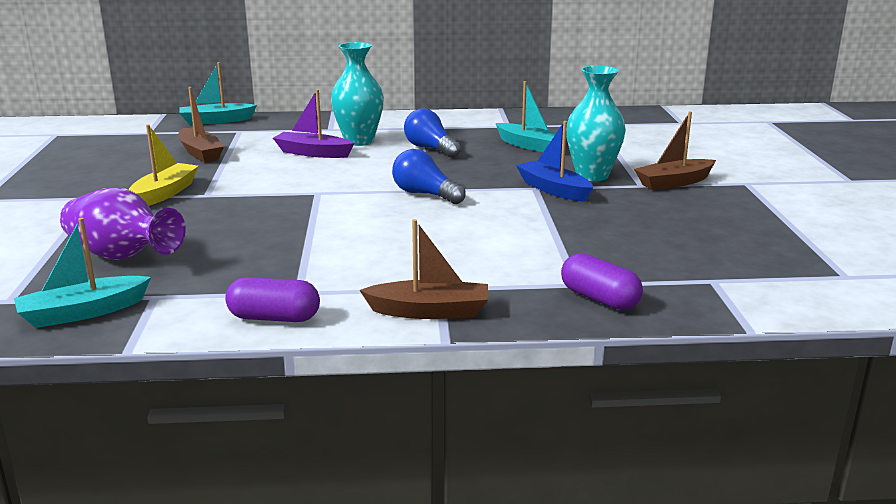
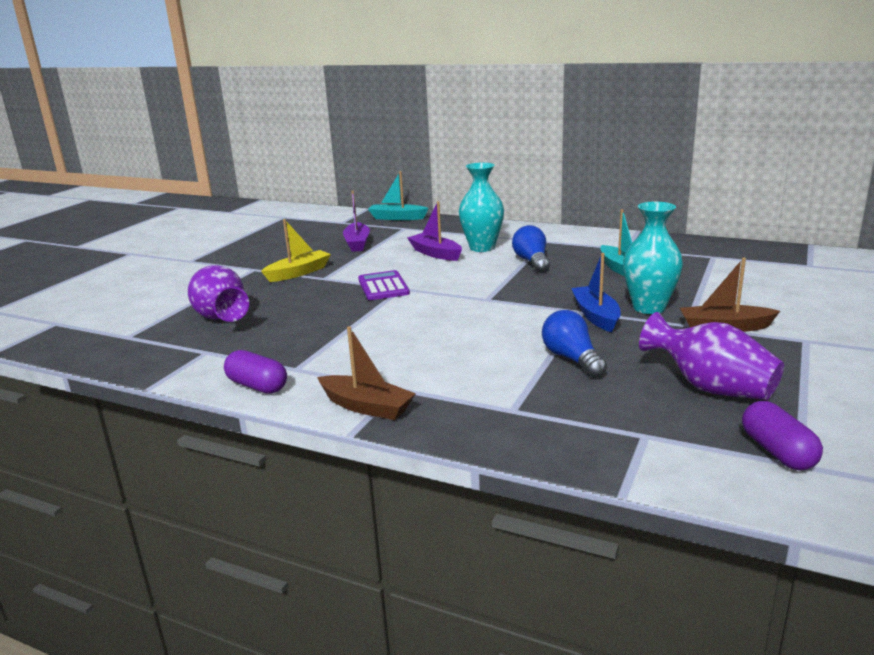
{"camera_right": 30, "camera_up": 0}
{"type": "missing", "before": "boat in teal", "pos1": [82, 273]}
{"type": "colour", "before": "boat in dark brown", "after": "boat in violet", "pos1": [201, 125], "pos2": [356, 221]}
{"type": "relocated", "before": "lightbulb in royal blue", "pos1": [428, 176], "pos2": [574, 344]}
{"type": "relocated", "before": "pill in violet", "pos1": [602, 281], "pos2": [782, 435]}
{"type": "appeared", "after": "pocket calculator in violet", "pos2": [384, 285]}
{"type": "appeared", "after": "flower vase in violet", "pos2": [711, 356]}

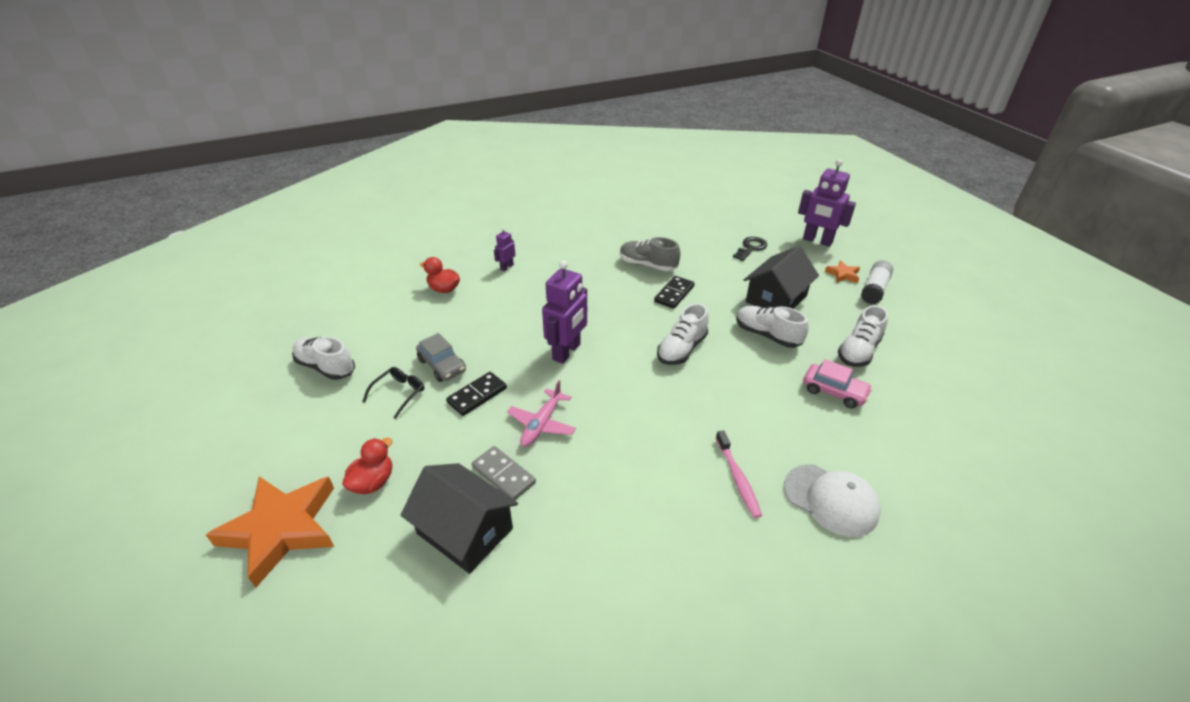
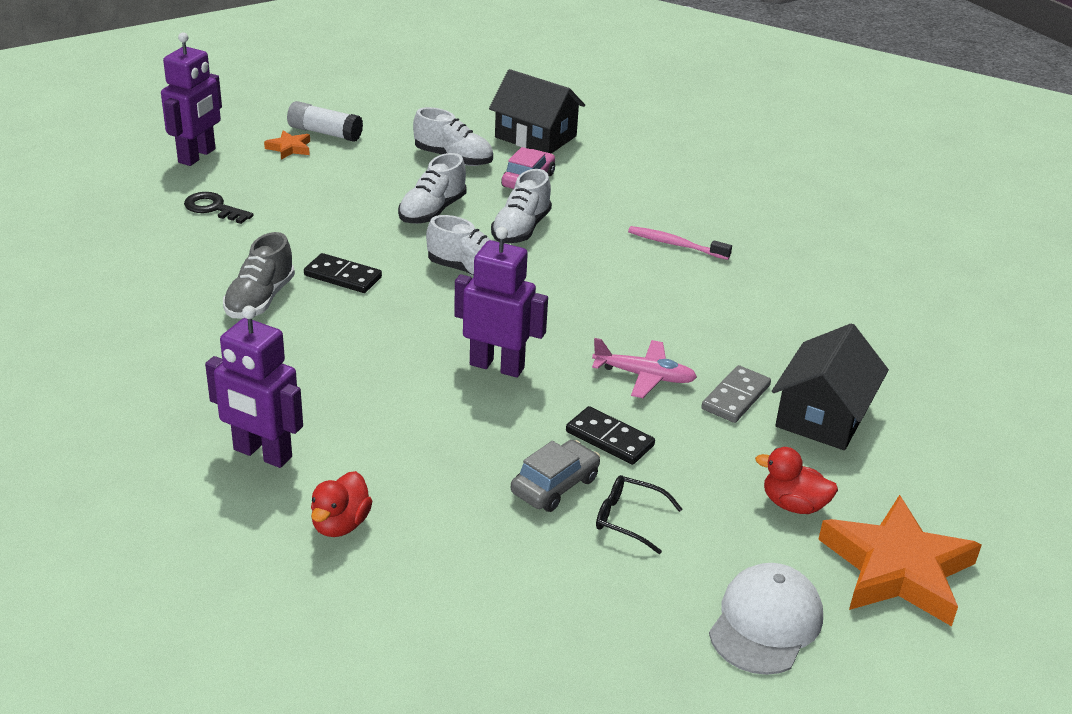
{"camera_right": -100, "camera_up": -5}
{"type": "relocated", "before": "sneaker in white", "pos1": [323, 358], "pos2": [521, 206]}
{"type": "size", "before": "toy robot in violet", "pos1": [504, 249], "pos2": [254, 386], "scale": 2.02}
{"type": "spun", "before": "tooth brush in rosy", "pos1": [739, 474], "pos2": [680, 243], "turn": -135}
{"type": "relocated", "before": "cottage in black", "pos1": [781, 277], "pos2": [537, 111]}
{"type": "relocated", "before": "baseball cap in white", "pos1": [832, 500], "pos2": [766, 619]}

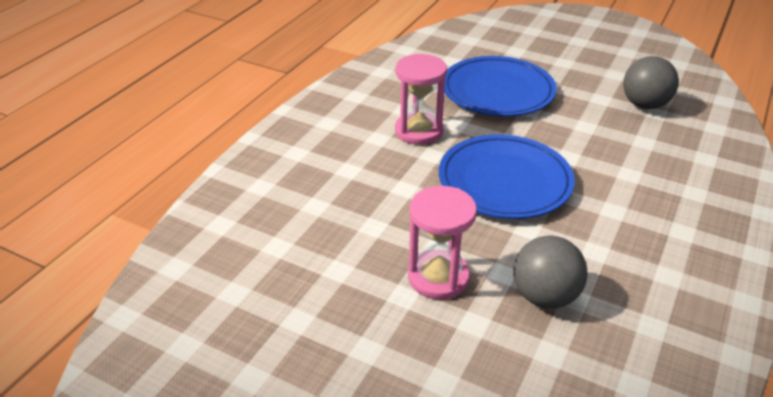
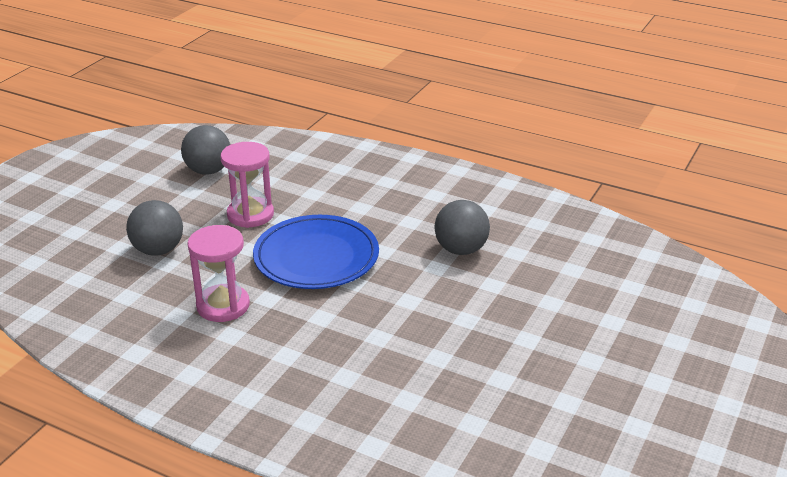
{"camera_right": -90, "camera_up": -5}
{"type": "relocated", "before": "sand timer in rosy", "pos1": [442, 243], "pos2": [247, 185]}
{"type": "exchanged", "before": "flat dish in royal blue", "after": "sphere in gray", "pos1": [500, 86], "pos2": [154, 228]}

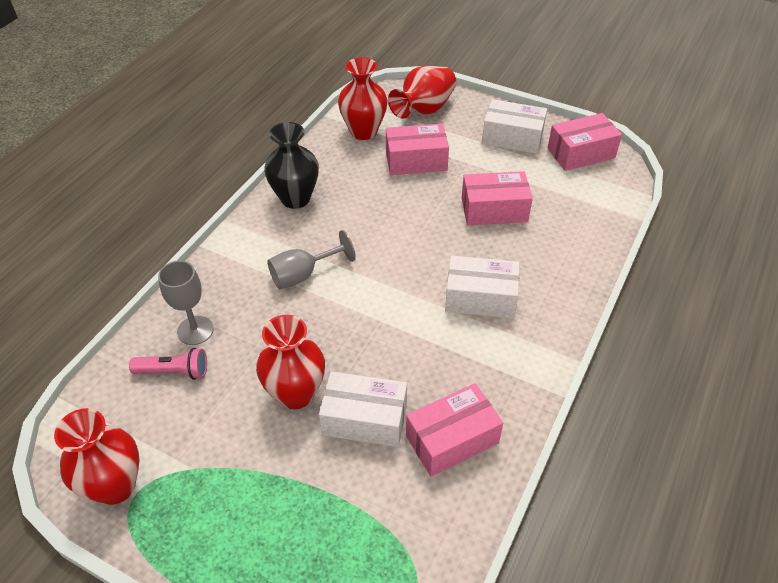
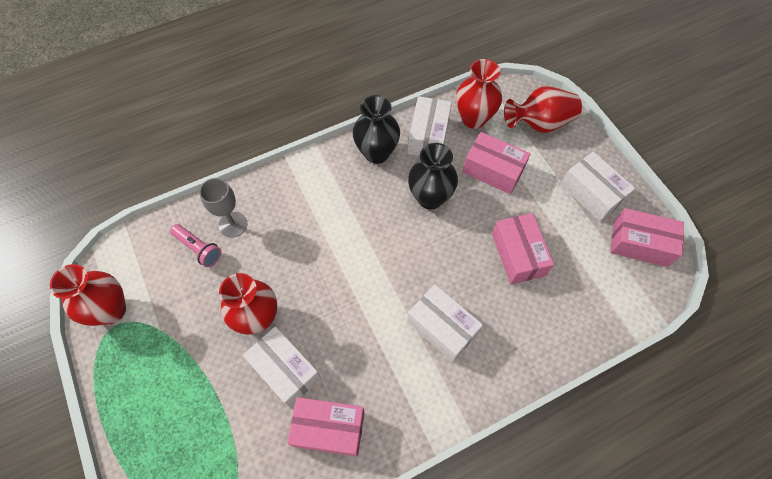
{"camera_right": 35, "camera_up": 15}
{"type": "missing", "before": "goblet in gray", "pos1": [311, 259]}
{"type": "spun", "before": "parcel in rosy", "pos1": [497, 198], "pos2": [523, 248], "turn": 45}
{"type": "appeared", "after": "parcel in white", "pos2": [430, 126]}
{"type": "appeared", "after": "flower vase in black", "pos2": [433, 176]}

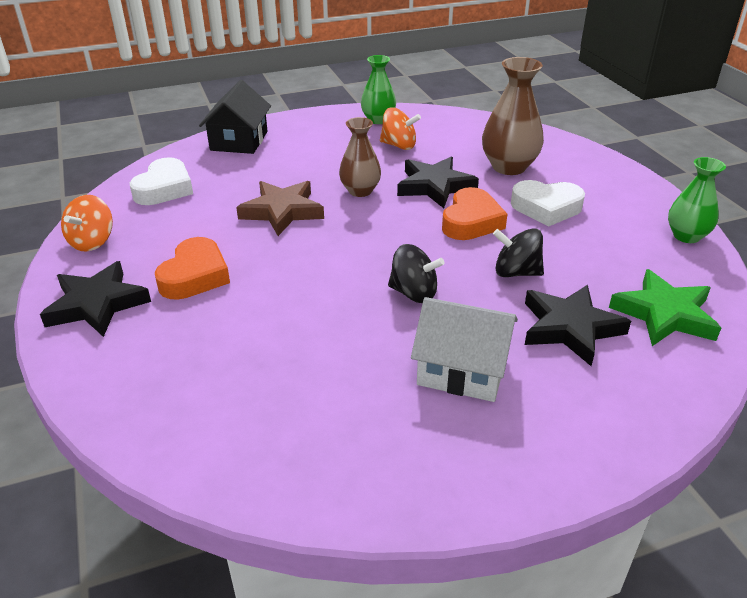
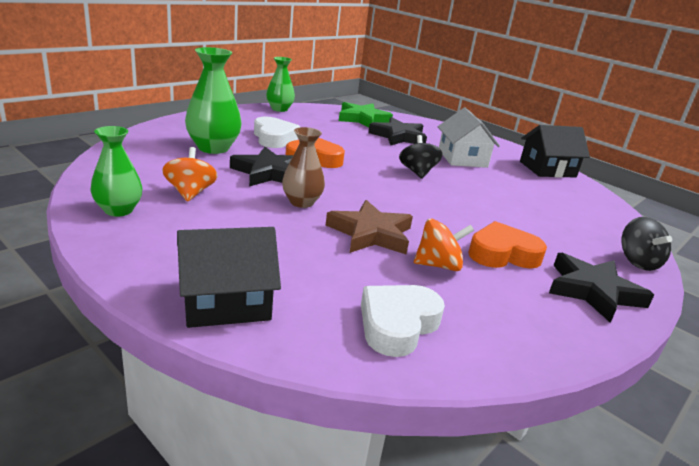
{"camera_right": -120, "camera_up": -10}
{"type": "relocated", "before": "spinning top in bright orange", "pos1": [87, 223], "pos2": [444, 245]}
{"type": "spun", "before": "heart shape in white", "pos1": [161, 181], "pos2": [403, 321], "turn": -45}
{"type": "colour", "before": "flower vase in dark brown", "after": "flower vase in leaf-green", "pos1": [513, 116], "pos2": [213, 100]}
{"type": "relocated", "before": "spinning top in black", "pos1": [518, 252], "pos2": [647, 244]}
{"type": "appeared", "after": "cottage in black", "pos2": [555, 151]}

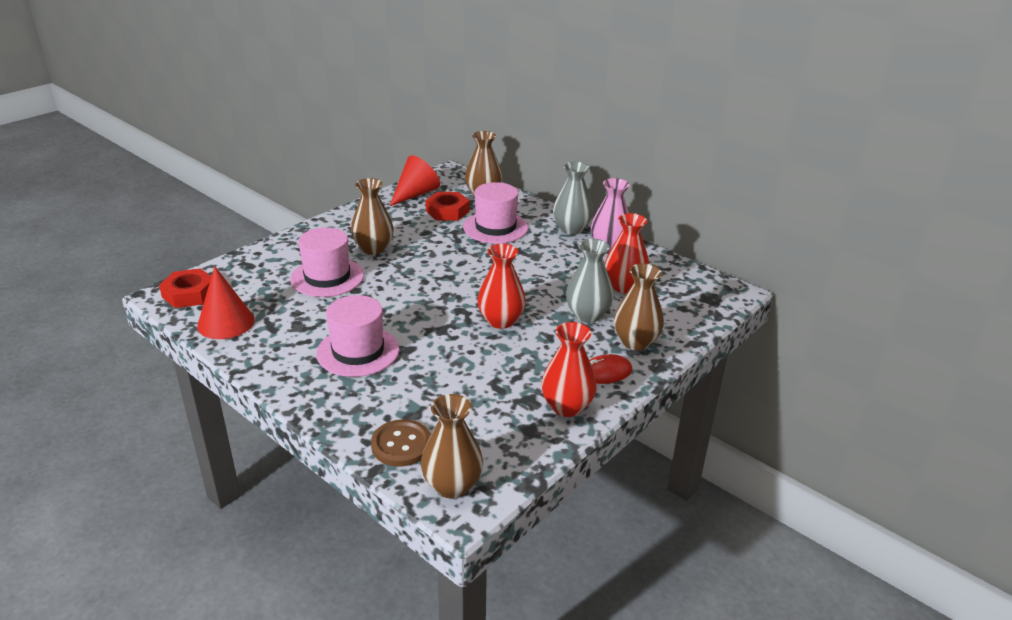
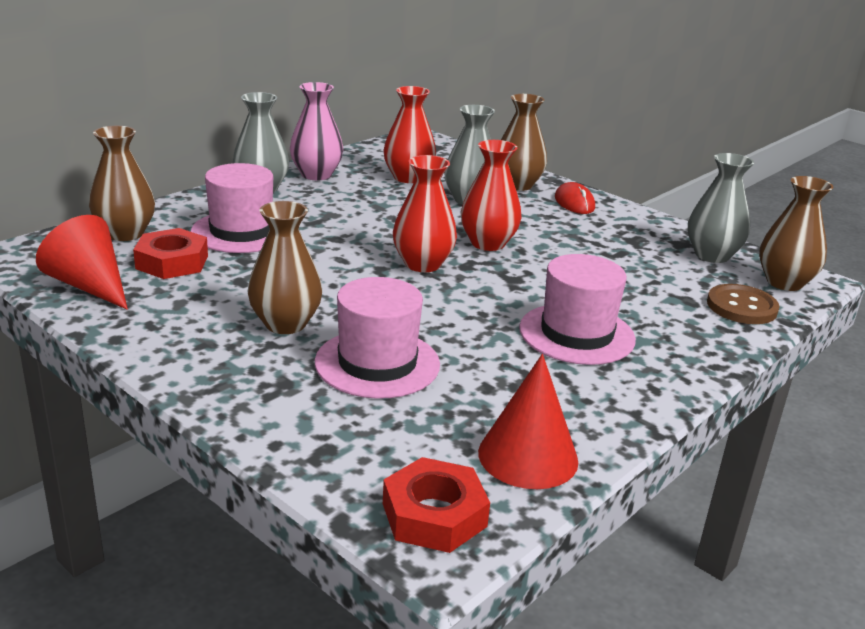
{"camera_right": -90, "camera_up": -5}
{"type": "relocated", "before": "flower vase in crimson", "pos1": [569, 369], "pos2": [425, 213]}
{"type": "appeared", "after": "flower vase in gray", "pos2": [721, 208]}

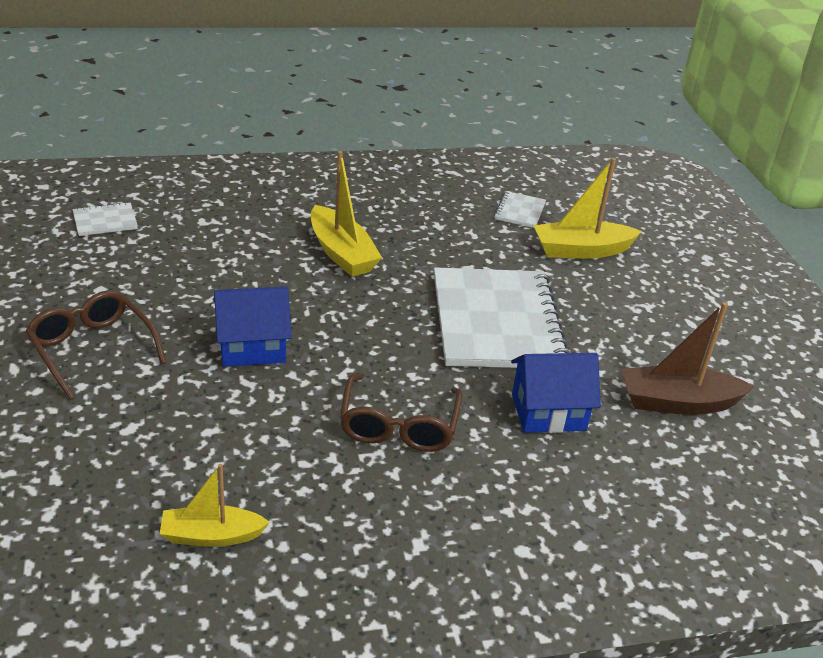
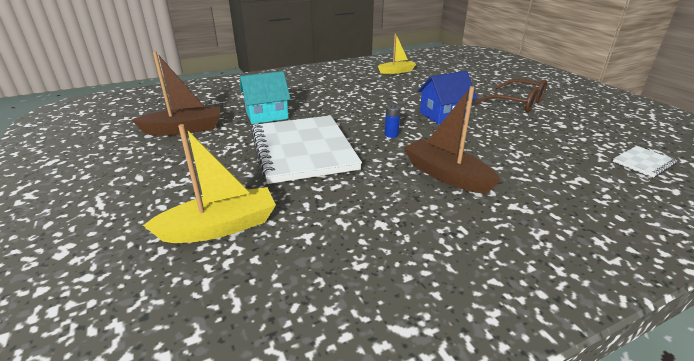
{"camera_right": 170, "camera_up": -5}
{"type": "colour", "before": "boat in bright yellow", "after": "boat in dark brown", "pos1": [346, 214], "pos2": [452, 140]}
{"type": "missing", "before": "eyeglasses in dark brown", "pos1": [401, 413]}
{"type": "missing", "before": "notebook in white", "pos1": [520, 209]}
{"type": "colour", "before": "cottage in royal blue", "after": "cottage in teal", "pos1": [556, 393], "pos2": [265, 97]}
{"type": "appeared", "after": "AA battery in royal blue", "pos2": [393, 121]}

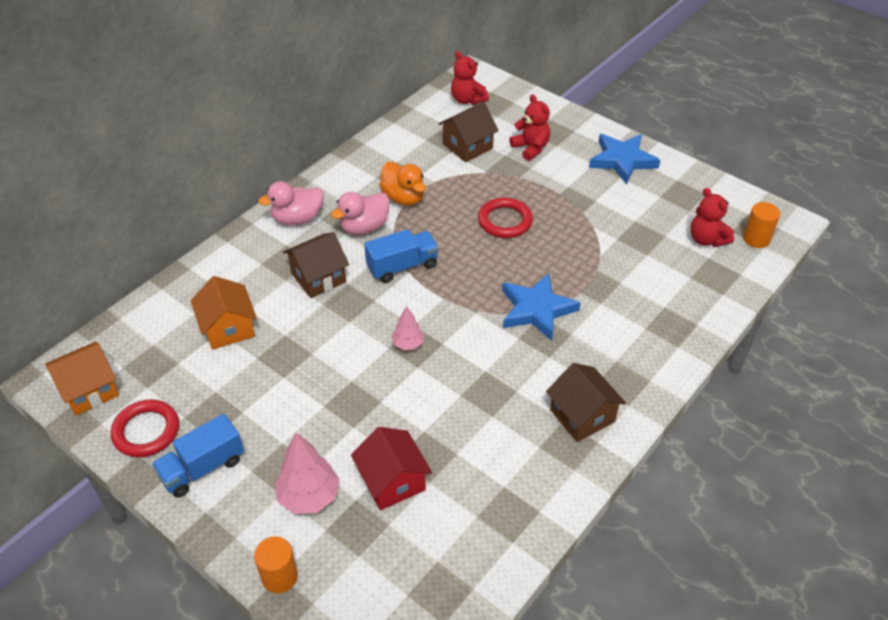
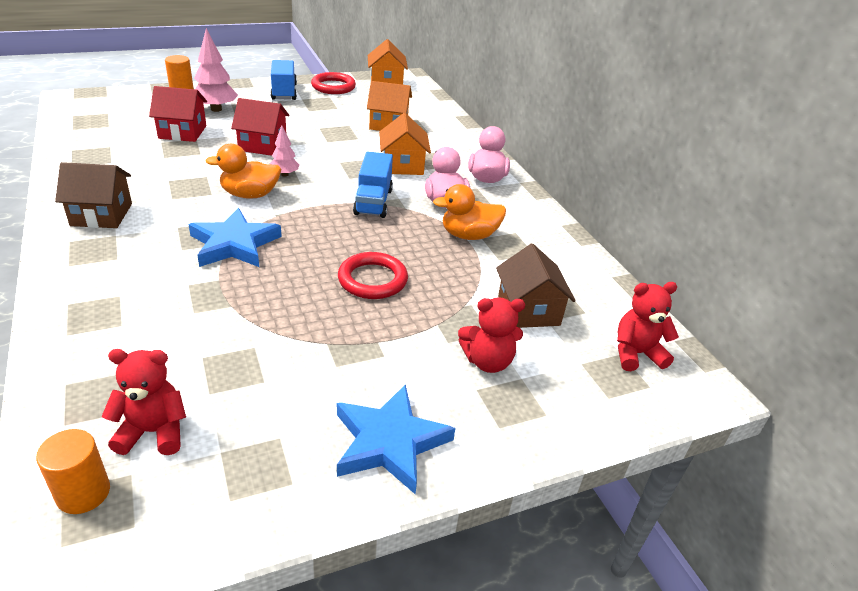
{"camera_right": 115, "camera_up": -10}
{"type": "colour", "before": "cottage in dark brown", "after": "cottage in bright orange", "pos1": [316, 265], "pos2": [405, 144]}
{"type": "appeared", "after": "rubber duck in bright orange", "pos2": [243, 171]}
{"type": "appeared", "after": "cottage in crimson", "pos2": [260, 127]}

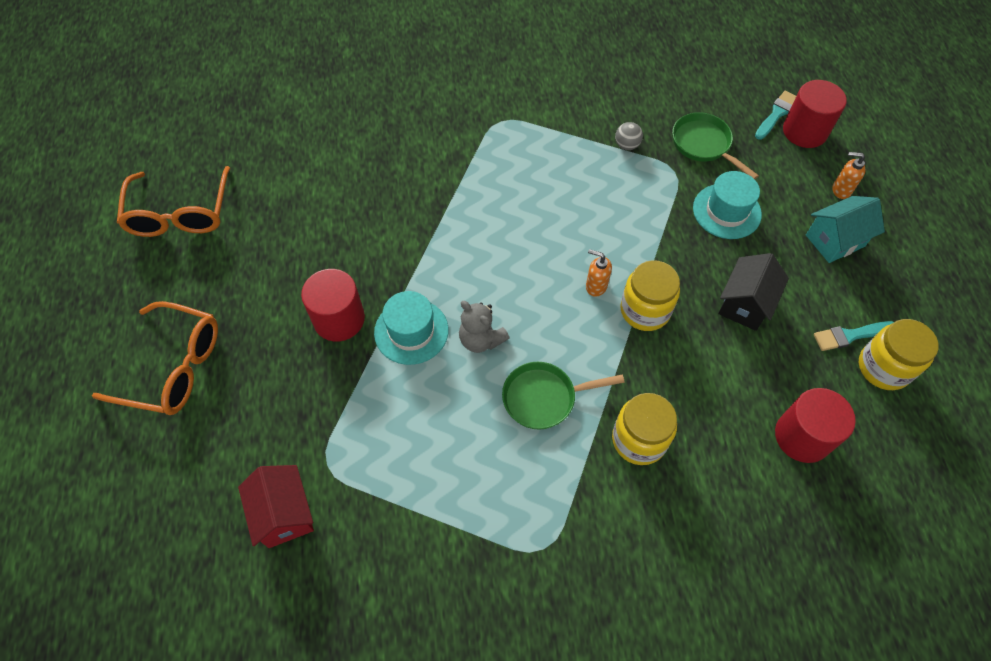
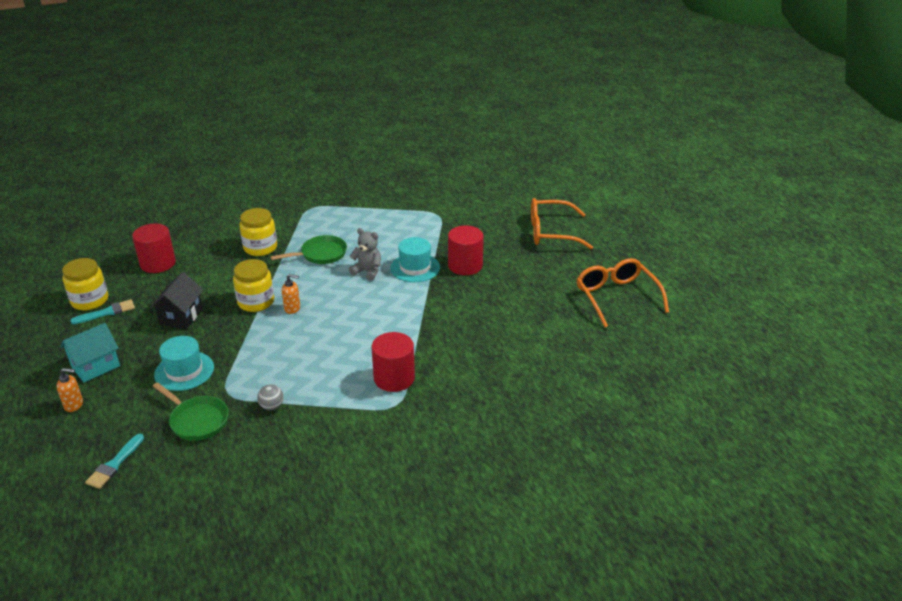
{"camera_right": 165, "camera_up": -25}
{"type": "missing", "before": "cottage in crimson", "pos1": [276, 506]}
{"type": "relocated", "before": "solid cylinder in crimson", "pos1": [815, 114], "pos2": [393, 362]}

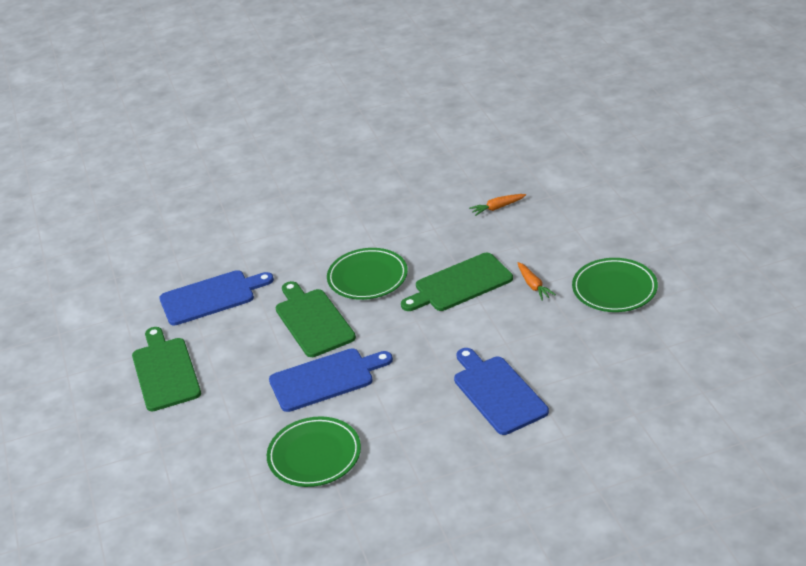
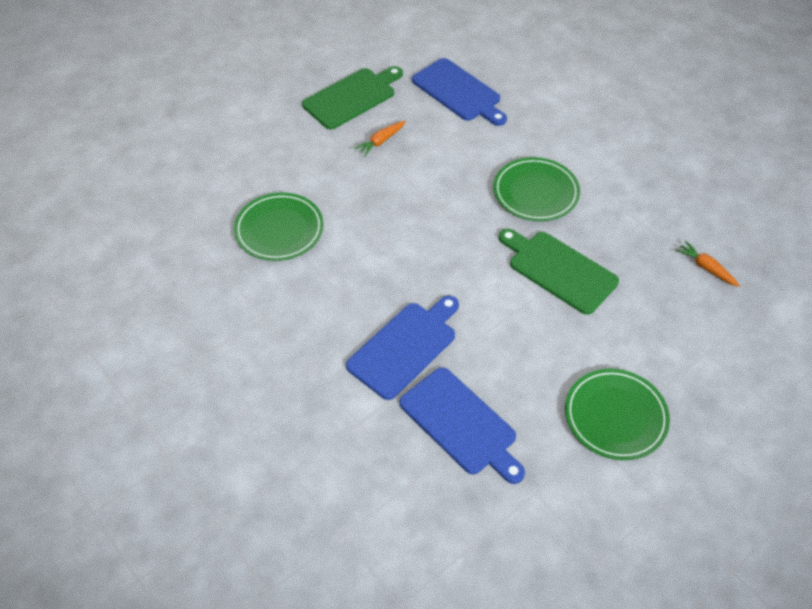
{"camera_right": 65, "camera_up": 15}
{"type": "relocated", "before": "cutting board in royal blue", "pos1": [331, 380], "pos2": [462, 425]}
{"type": "missing", "before": "cutting board in leaf-green", "pos1": [316, 319]}
{"type": "relocated", "before": "toy carrot in bright orange", "pos1": [537, 281], "pos2": [380, 138]}

